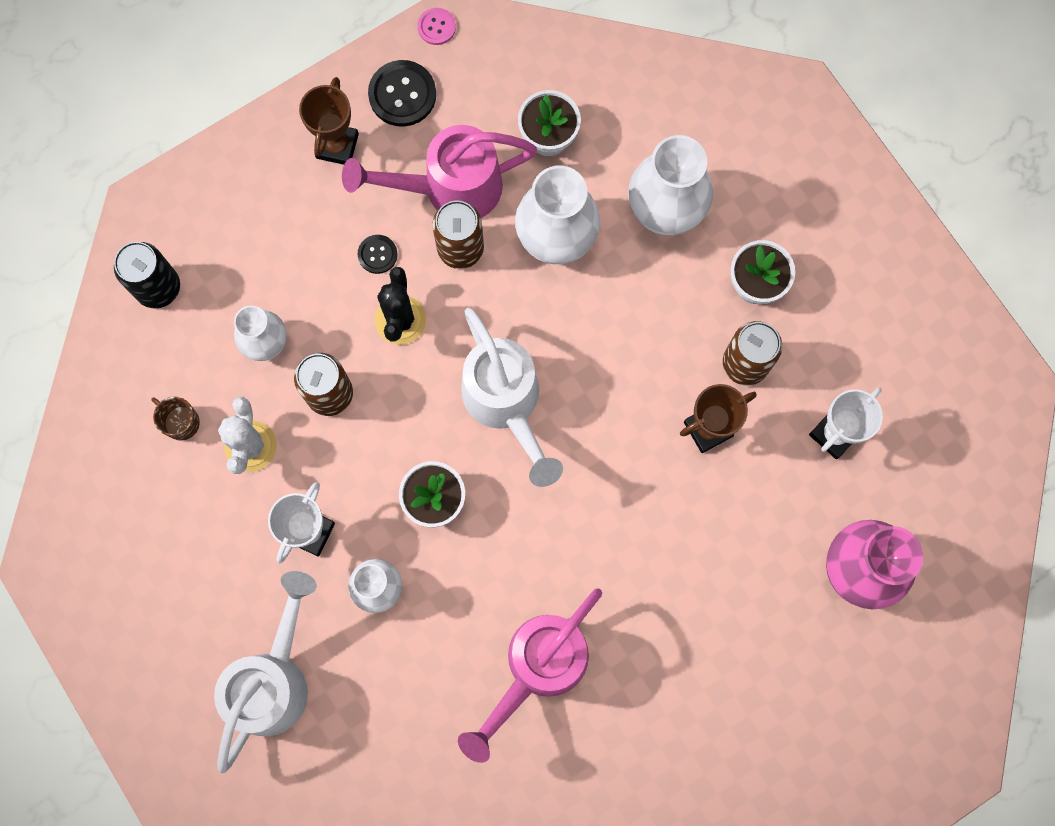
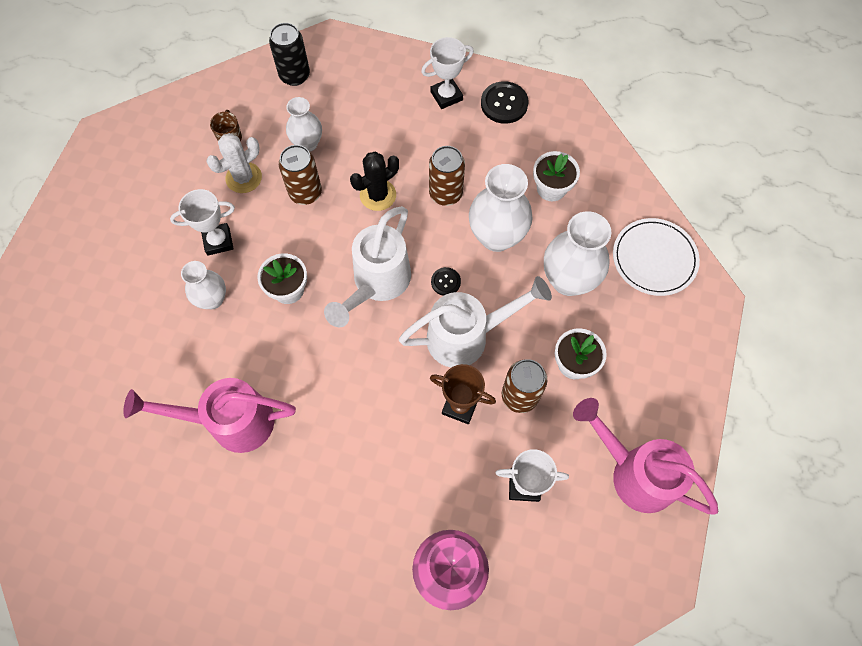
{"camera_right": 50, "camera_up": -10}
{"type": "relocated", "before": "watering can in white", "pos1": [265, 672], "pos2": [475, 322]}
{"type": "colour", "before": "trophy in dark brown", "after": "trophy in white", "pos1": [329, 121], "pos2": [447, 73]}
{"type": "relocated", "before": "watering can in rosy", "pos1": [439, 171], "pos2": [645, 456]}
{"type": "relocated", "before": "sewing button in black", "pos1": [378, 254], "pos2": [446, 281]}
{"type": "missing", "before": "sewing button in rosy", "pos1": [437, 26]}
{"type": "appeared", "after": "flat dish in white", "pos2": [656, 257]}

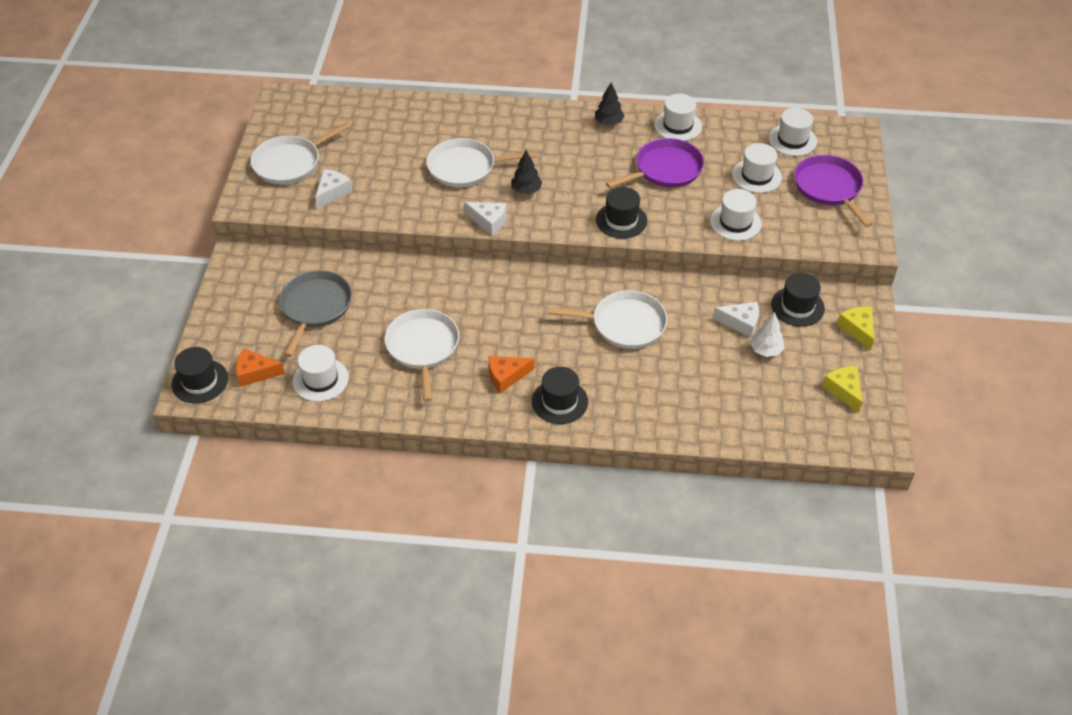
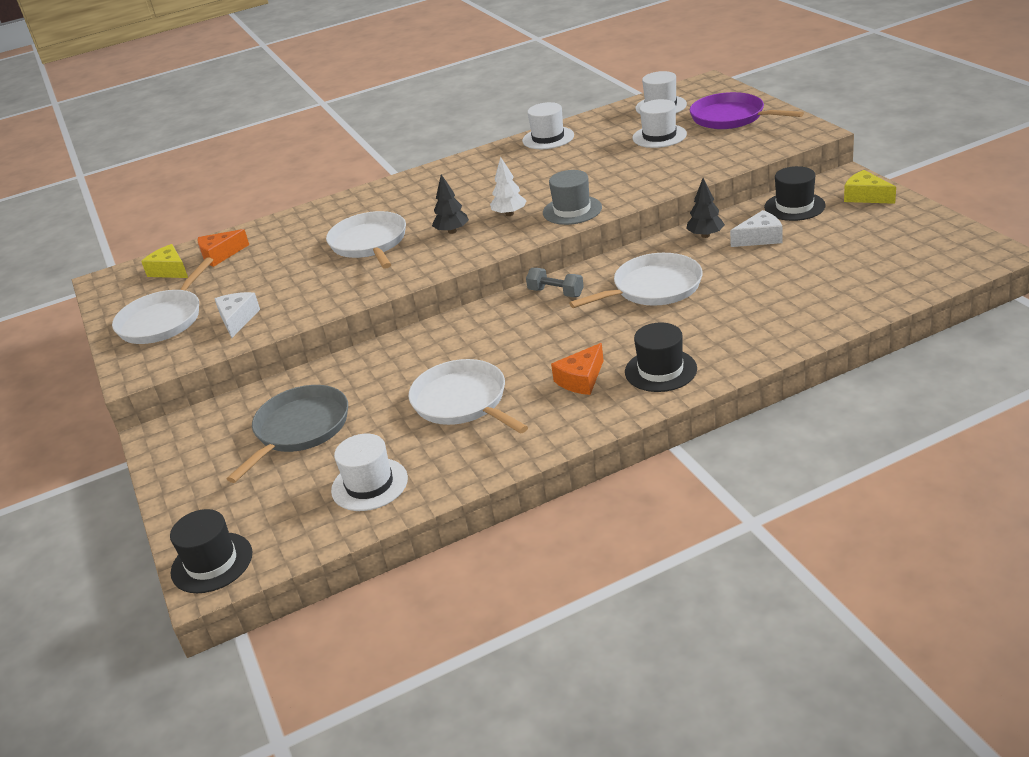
{"camera_right": -25, "camera_up": -15}
{"type": "relocated", "before": "cheese wedge in bright orange", "pos1": [260, 368], "pos2": [223, 248]}
{"type": "spun", "before": "frying pan in gray", "pos1": [315, 313], "pos2": [287, 434], "turn": 45}
{"type": "spun", "before": "frying pan in white", "pos1": [481, 163], "pos2": [366, 240], "turn": 105}
{"type": "missing", "before": "cheese wedge in white", "pos1": [485, 218]}
{"type": "relocated", "before": "tree in black", "pos1": [609, 103], "pos2": [705, 208]}
{"type": "colour", "before": "tall hat in black", "after": "tall hat in gray", "pos1": [621, 213], "pos2": [572, 197]}
{"type": "missing", "before": "frying pan in violet", "pos1": [655, 163]}
{"type": "missing", "before": "tall hat in white", "pos1": [736, 215]}
{"type": "relocated", "before": "tree in white", "pos1": [767, 334], "pos2": [508, 186]}
{"type": "relocated", "before": "cheese wedge in bright yellow", "pos1": [842, 389], "pos2": [164, 261]}
{"type": "appeared", "after": "dumbbell in gray", "pos2": [555, 282]}

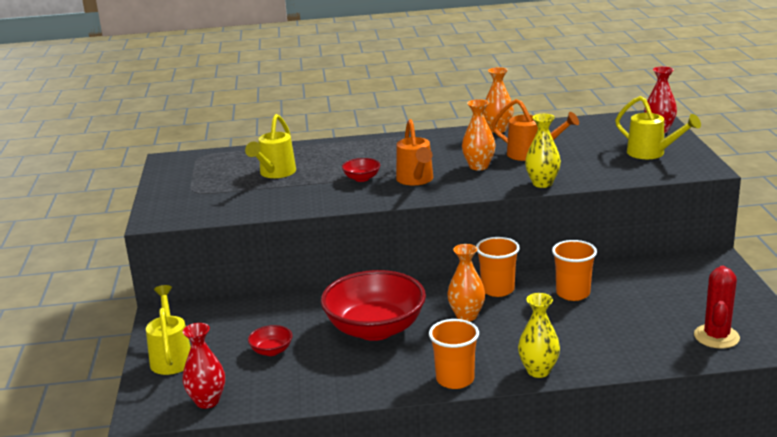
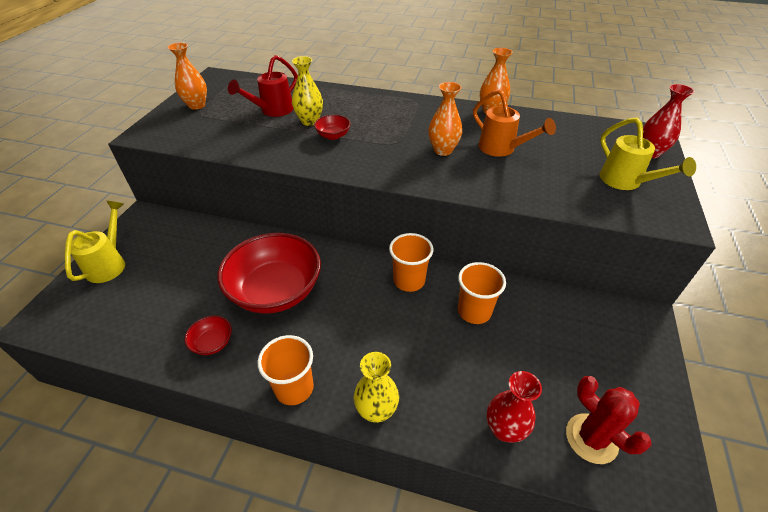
{"camera_right": 20, "camera_up": 20}
{"type": "relocated", "before": "flower vase in crimson", "pos1": [203, 366], "pos2": [514, 407]}
{"type": "colour", "before": "watering can in bright yellow", "after": "watering can in crimson", "pos1": [270, 146], "pos2": [263, 86]}
{"type": "relocated", "before": "deep dish in crimson", "pos1": [270, 340], "pos2": [208, 335]}
{"type": "missing", "before": "watering can in bright orange", "pos1": [414, 152]}
{"type": "relocated", "before": "flower vase in bright orange", "pos1": [466, 282], "pos2": [187, 76]}
{"type": "relocated", "before": "flower vase in bright yellow", "pos1": [543, 151], "pos2": [307, 91]}
{"type": "spun", "before": "saguaro cactus in crimson", "pos1": [717, 307], "pos2": [608, 420], "turn": -75}

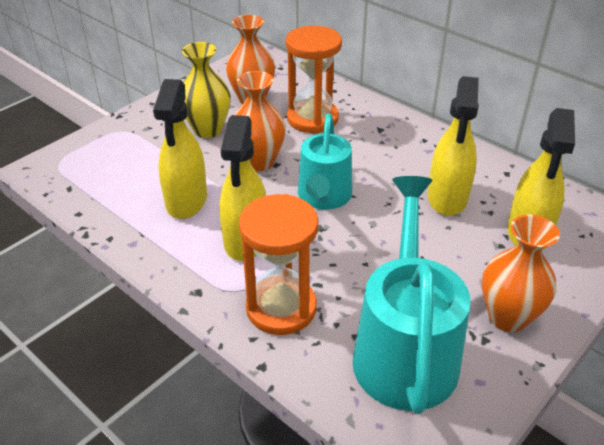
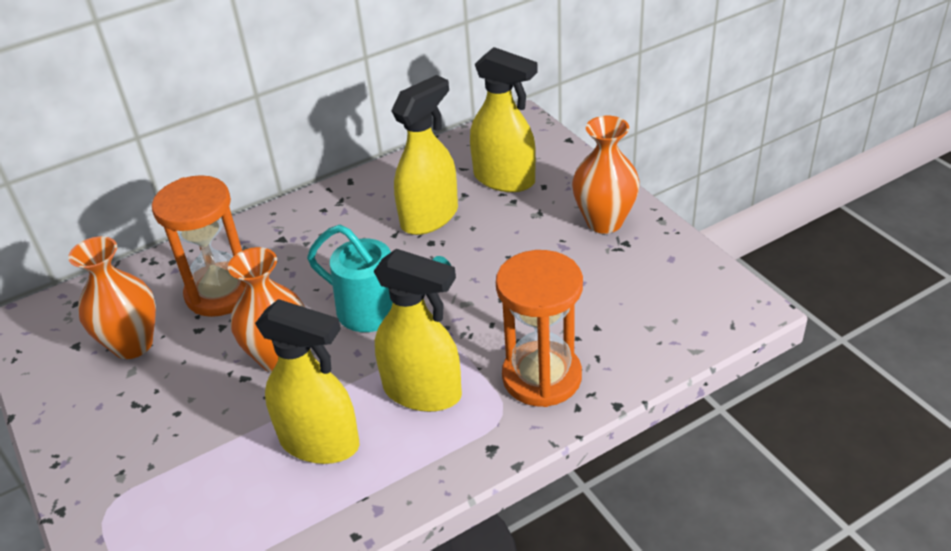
{"camera_right": -70, "camera_up": 0}
{"type": "missing", "before": "flower vase in bright yellow", "pos1": [206, 90]}
{"type": "missing", "before": "watering can in teal", "pos1": [411, 295]}
{"type": "spun", "before": "sprayer in bright yellow", "pos1": [453, 146], "pos2": [424, 155], "turn": -75}

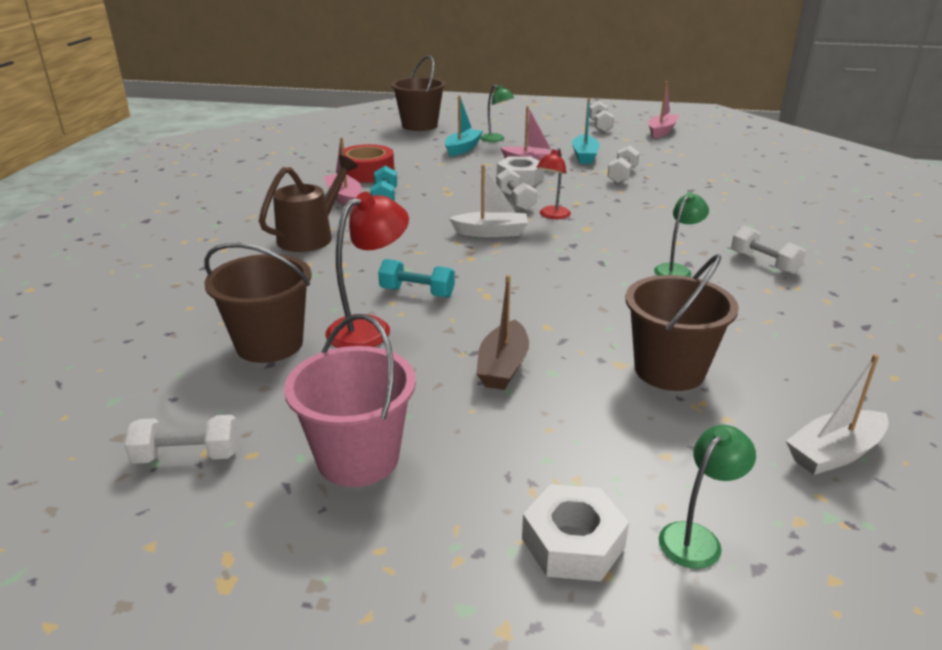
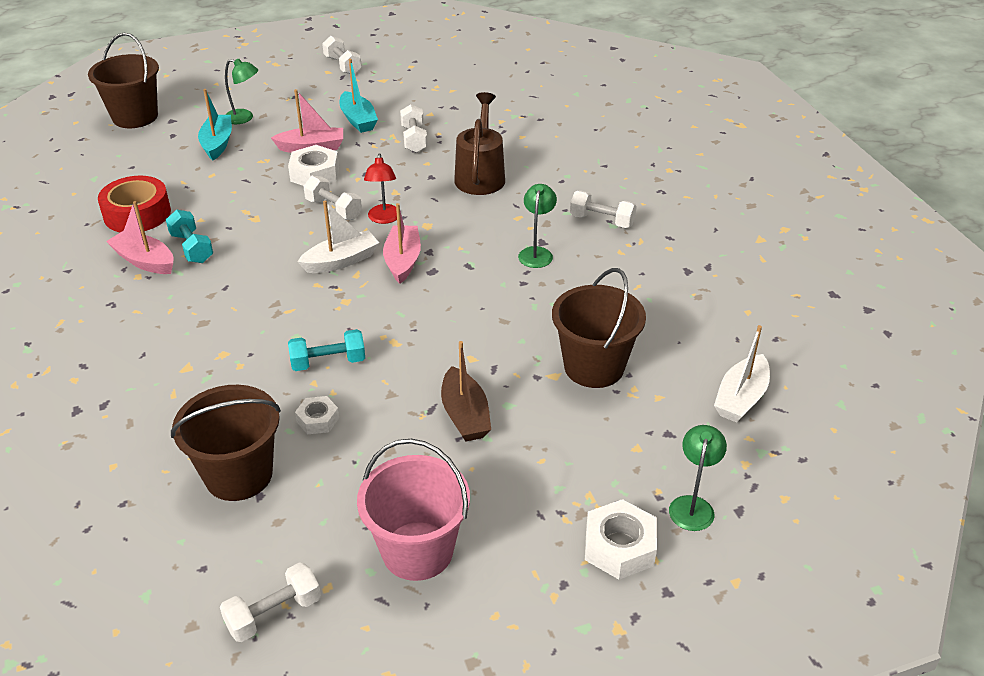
{"camera_right": -30, "camera_up": 10}
{"type": "relocated", "before": "watering can in dark brown", "pos1": [308, 203], "pos2": [479, 143]}
{"type": "exchanged", "before": "reading lamp in crimson", "after": "nut in white", "pos1": [367, 270], "pos2": [317, 415]}
{"type": "relocated", "before": "boat in rosy", "pos1": [664, 109], "pos2": [402, 243]}

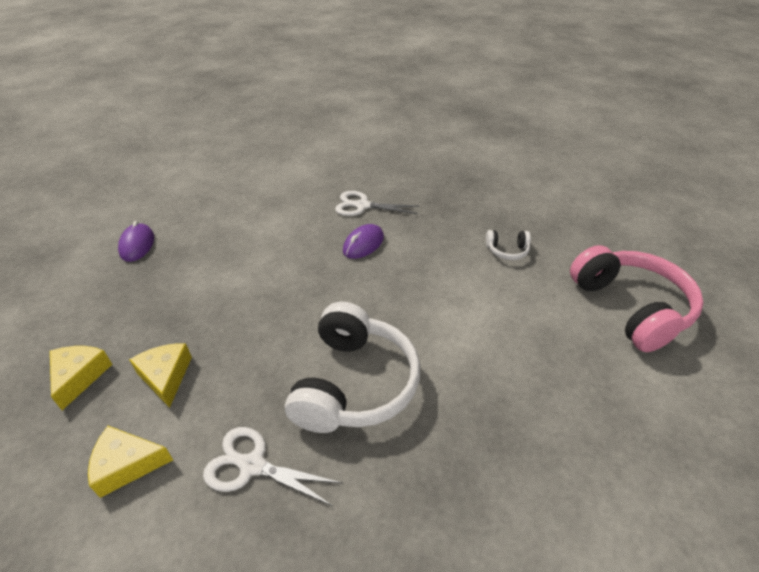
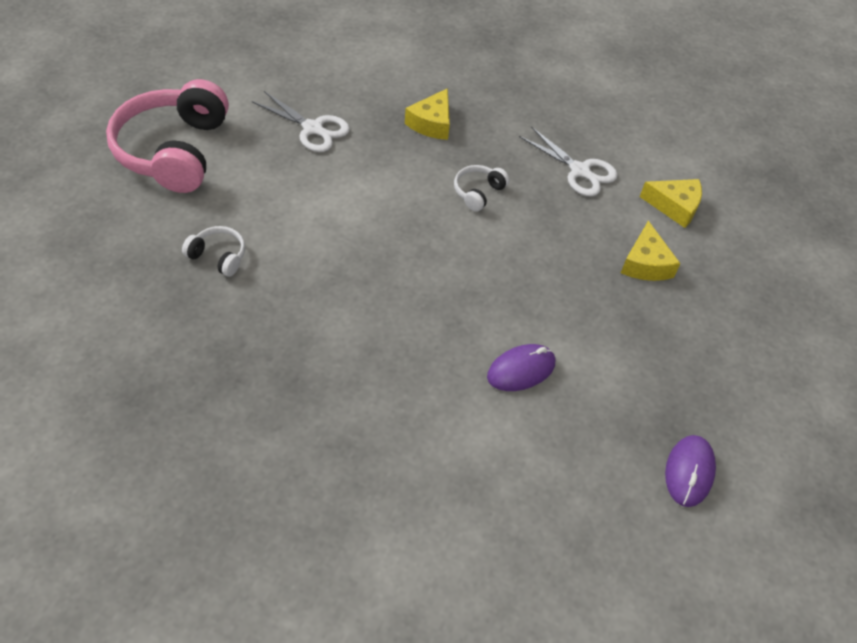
{"camera_right": -160, "camera_up": 10}
{"type": "relocated", "before": "cheese wedge in bright yellow", "pos1": [81, 378], "pos2": [427, 114]}
{"type": "size", "before": "over-ear headphones in white", "pos1": [352, 367], "pos2": [481, 188], "scale": 0.43}
{"type": "relocated", "before": "pair of scissors in white", "pos1": [377, 203], "pos2": [301, 121]}
{"type": "relocated", "before": "mouse in violet", "pos1": [363, 241], "pos2": [521, 367]}

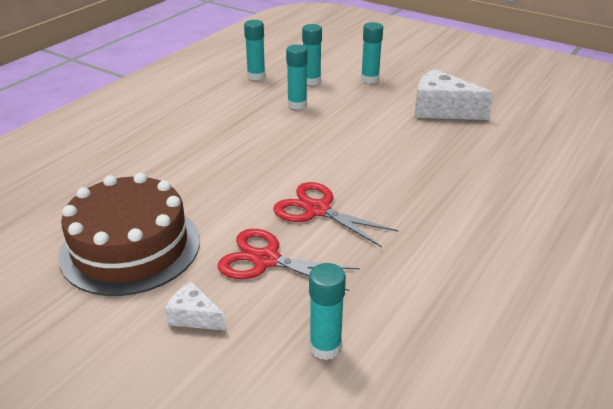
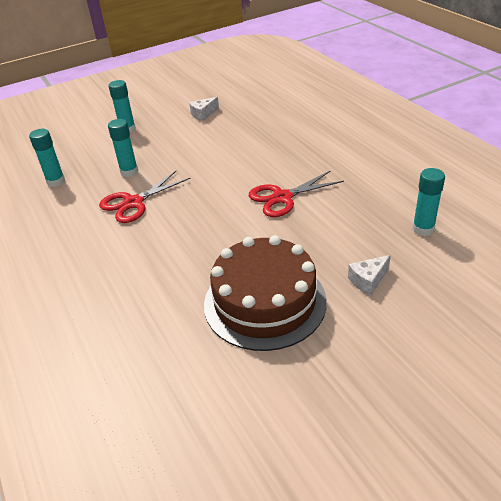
{"camera_right": -60, "camera_up": 5}
{"type": "relocated", "before": "pair of scissors in crimson", "pos1": [289, 260], "pos2": [145, 196]}
{"type": "missing", "before": "glue stick in teal", "pos1": [312, 55]}
{"type": "size", "before": "cheese wedge in white", "pos1": [454, 94], "pos2": [204, 109], "scale": 0.52}

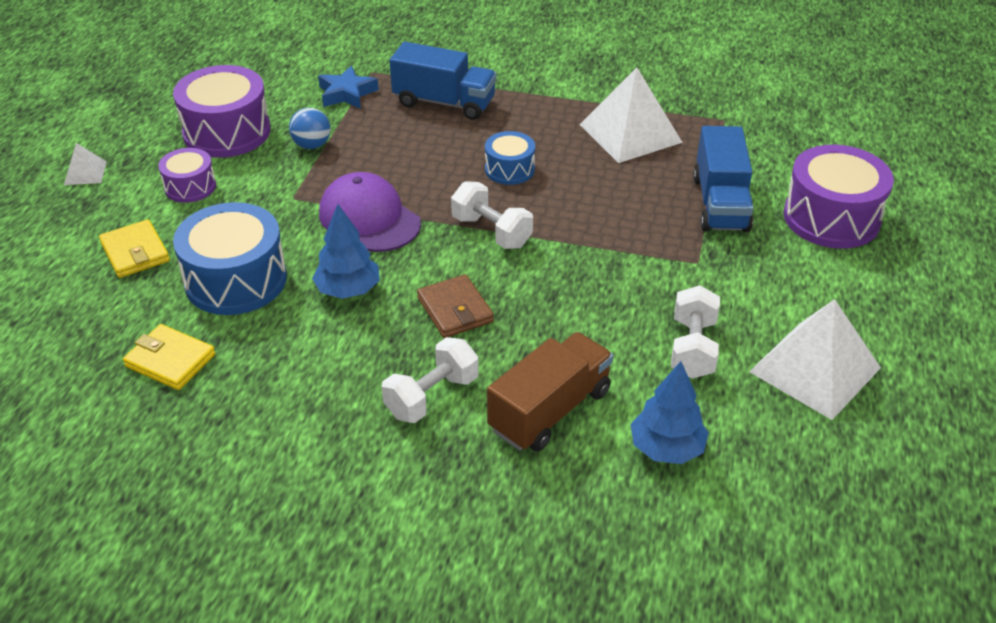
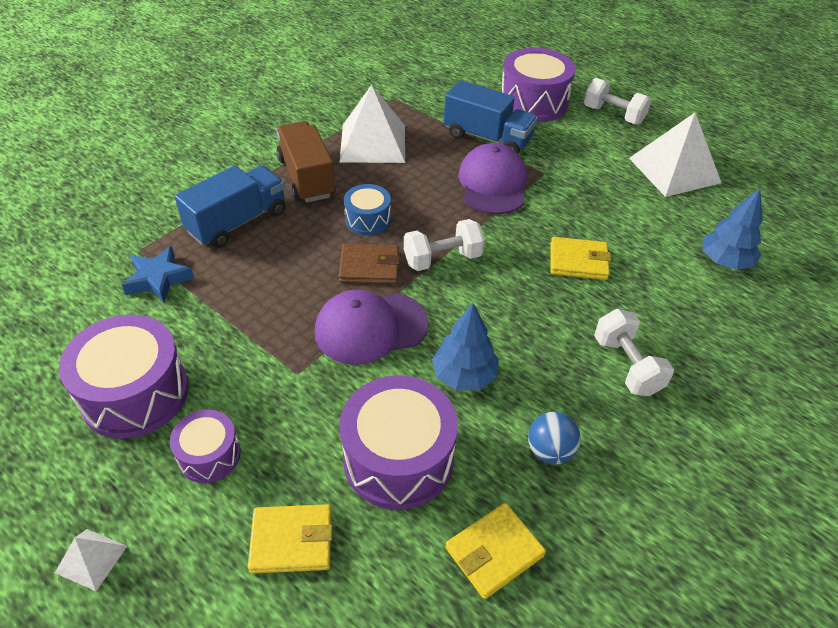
{"camera_right": -65, "camera_up": 5}
{"type": "colour", "before": "toy drum in royal blue", "after": "toy drum in violet", "pos1": [230, 258], "pos2": [399, 442]}
{"type": "relocated", "before": "sphere in royal blue", "pos1": [310, 128], "pos2": [554, 438]}
{"type": "relocated", "before": "card wallet in dark brown", "pos1": [455, 306], "pos2": [369, 264]}
{"type": "relocated", "before": "truck in dark brown", "pos1": [550, 392], "pos2": [306, 162]}
{"type": "relocated", "before": "dumbbell in white", "pos1": [695, 332], "pos2": [618, 101]}
{"type": "appeared", "after": "baseball cap in violet", "pos2": [492, 178]}
{"type": "appeared", "after": "card wallet in bright yellow", "pos2": [581, 258]}

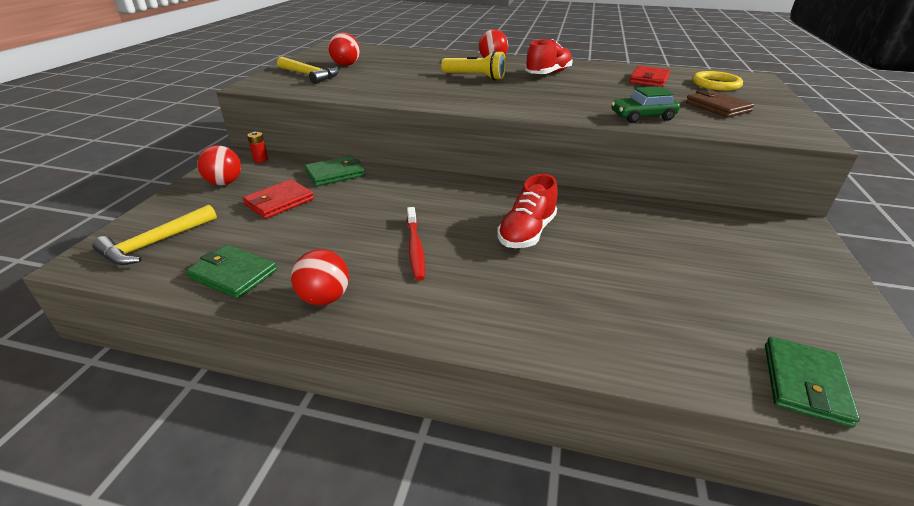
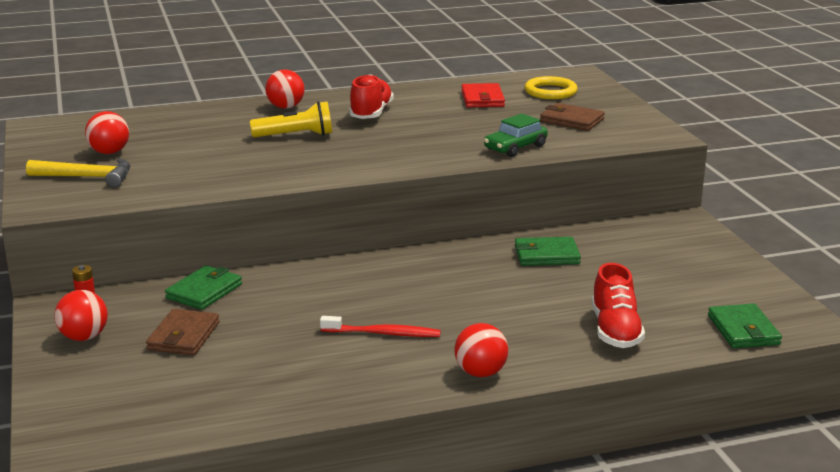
{"camera_right": -30, "camera_up": -10}
{"type": "missing", "before": "hammer in bright yellow", "pos1": [154, 234]}
{"type": "relocated", "before": "card wallet in leaf-green", "pos1": [231, 272], "pos2": [548, 251]}
{"type": "colour", "before": "card wallet in crimson", "after": "card wallet in dark brown", "pos1": [278, 199], "pos2": [183, 332]}
{"type": "relocated", "before": "sphere in crimson", "pos1": [320, 277], "pos2": [481, 350]}
{"type": "spun", "before": "tooth brush in crimson", "pos1": [416, 244], "pos2": [380, 326], "turn": -45}
{"type": "relocated", "before": "sneaker in crimson", "pos1": [527, 211], "pos2": [618, 305]}

